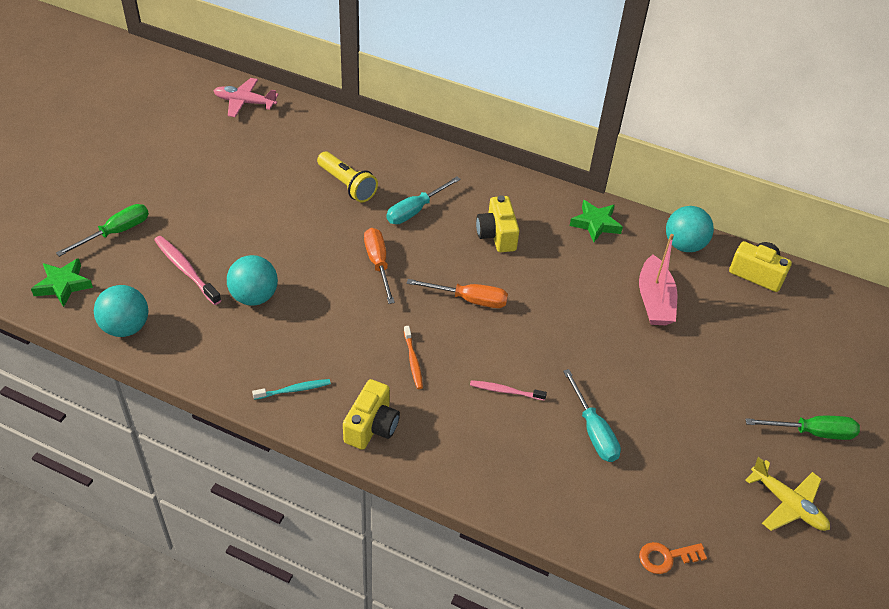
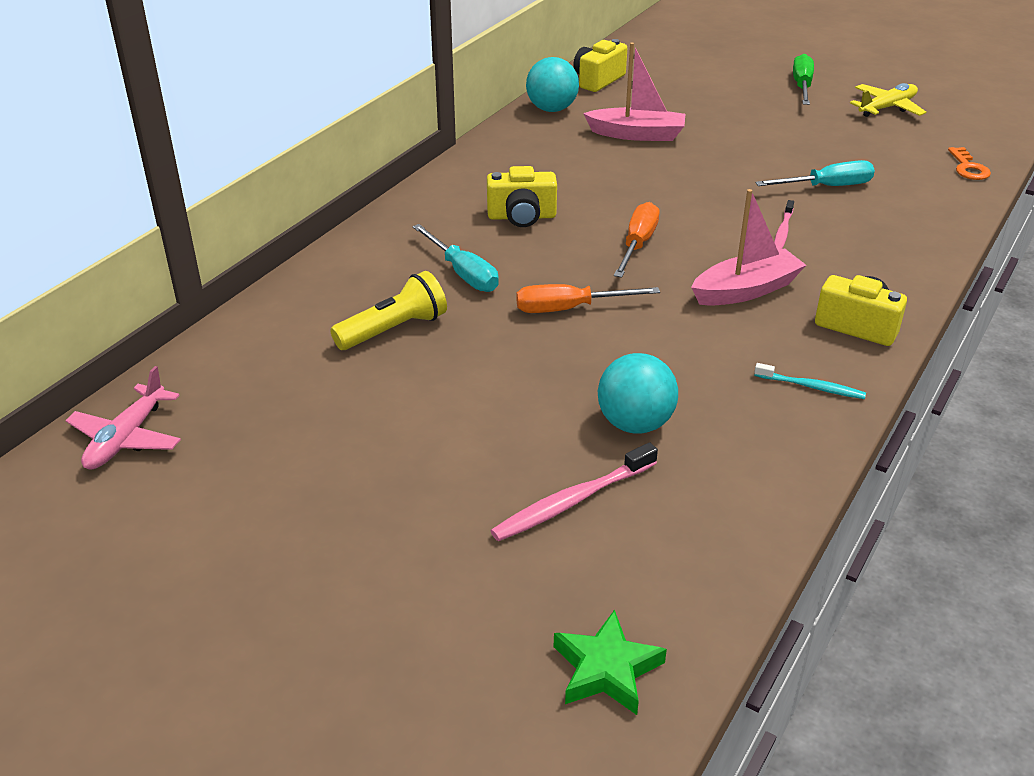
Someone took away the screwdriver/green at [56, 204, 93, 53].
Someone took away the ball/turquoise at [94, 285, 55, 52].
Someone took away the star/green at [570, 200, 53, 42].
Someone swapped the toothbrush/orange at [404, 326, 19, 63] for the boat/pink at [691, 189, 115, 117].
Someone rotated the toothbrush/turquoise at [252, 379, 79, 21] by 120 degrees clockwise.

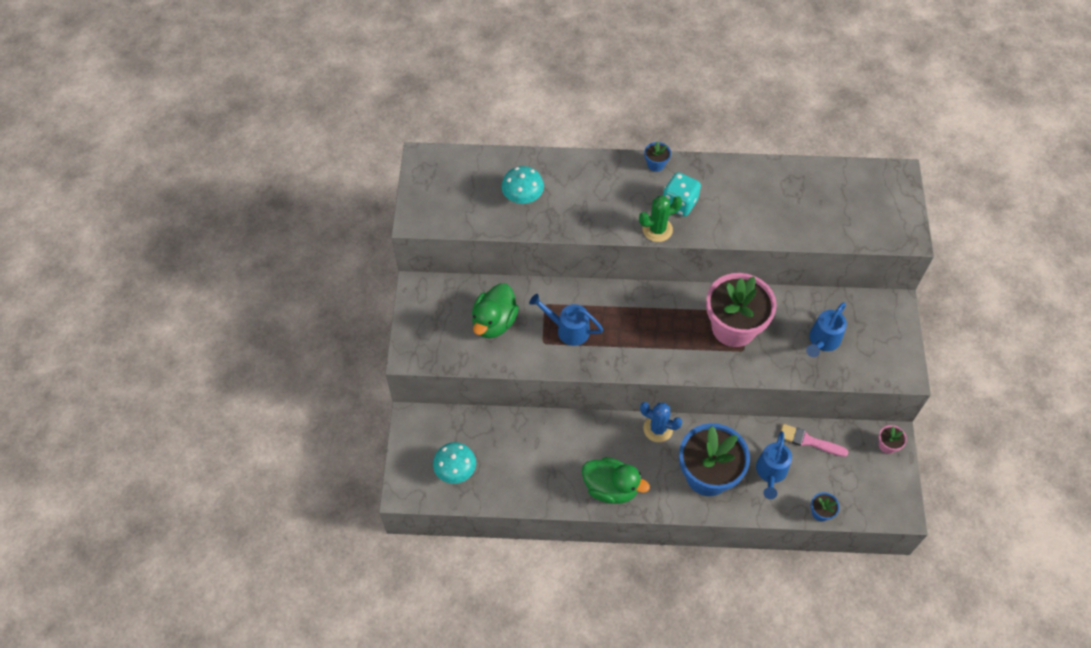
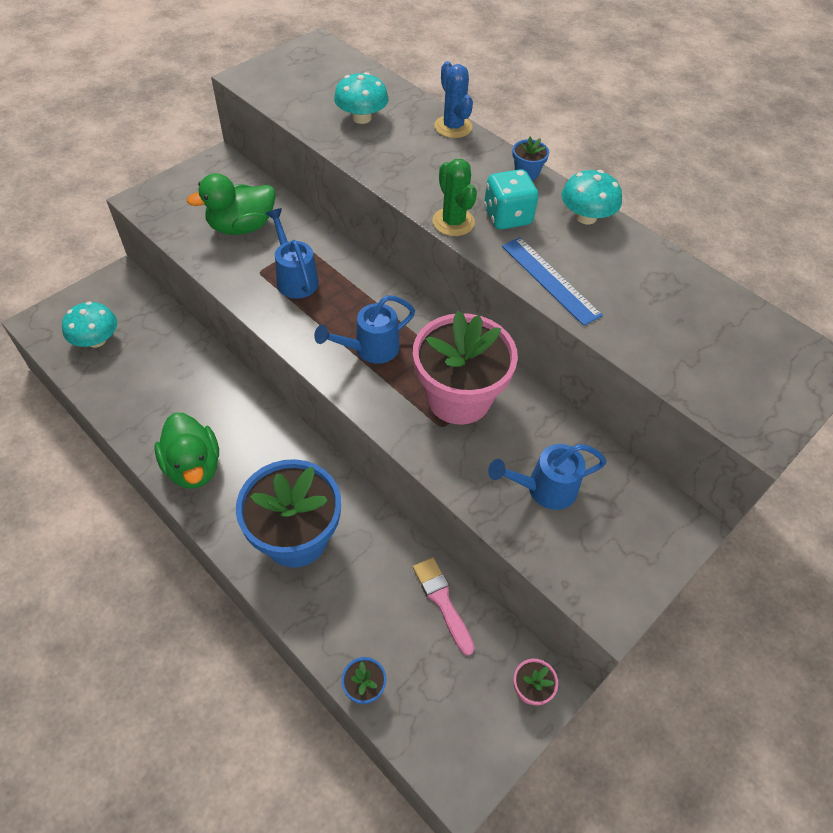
Someone put down the ruler/blue at [502, 237, 101, 89].
Someone put down the mushroom/turquoise at [562, 170, 60, 54].
Someone carried the cactus/blue from [640, 402, 42, 40] to [434, 61, 39, 77].
Someone carried the watering can/blue from [756, 431, 36, 68] to [314, 295, 101, 69].
Someone rotated the cactus/green at [639, 196, 43, 46] by 45 degrees clockwise.

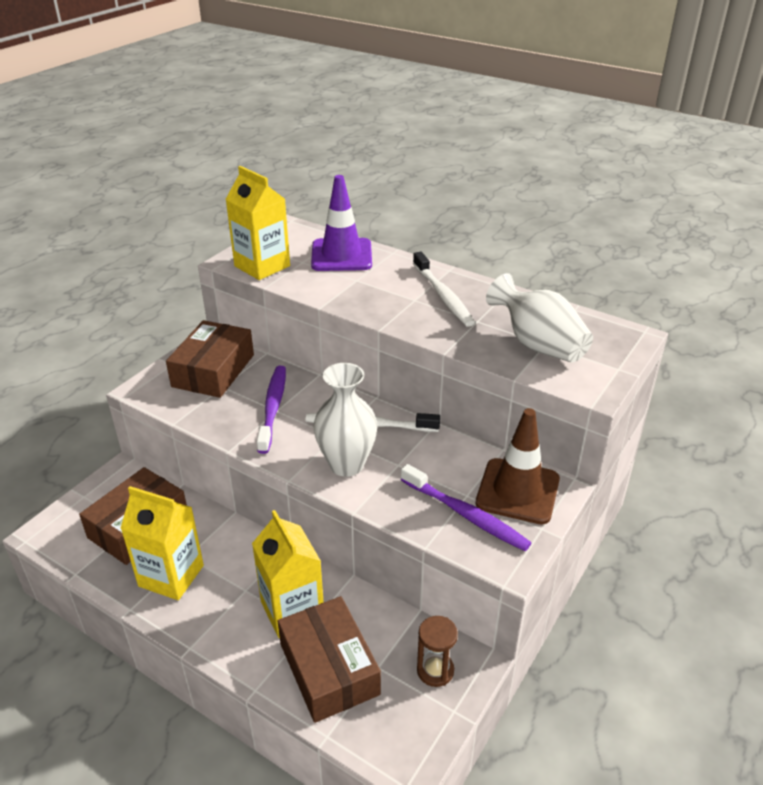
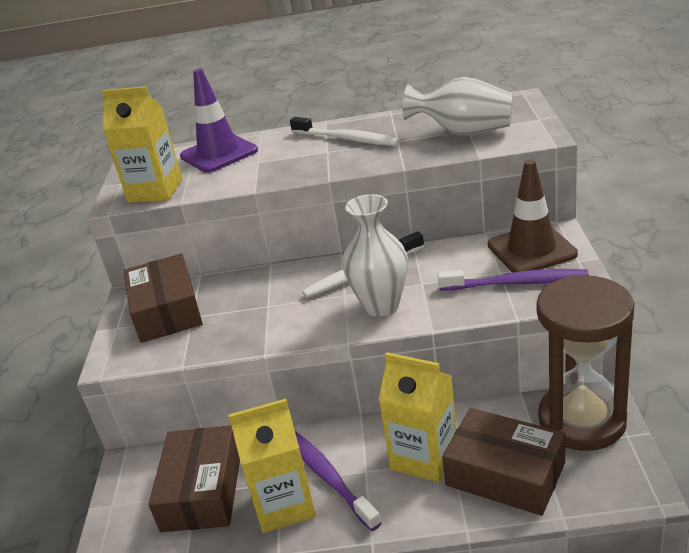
Someone carried the toothbrush/purple from [257, 366, 29, 88] to [295, 431, 86, 100].
Someone scaled the hourglass/brown at [417, 616, 41, 71] by 2.32.

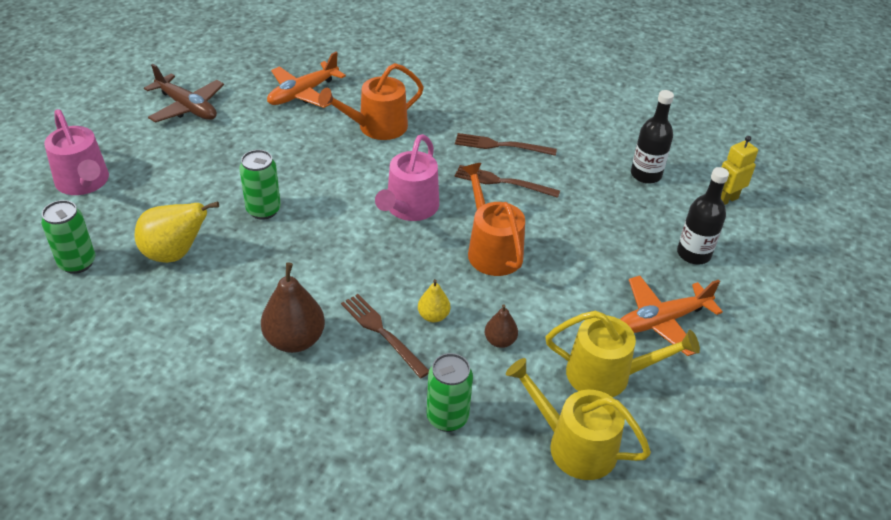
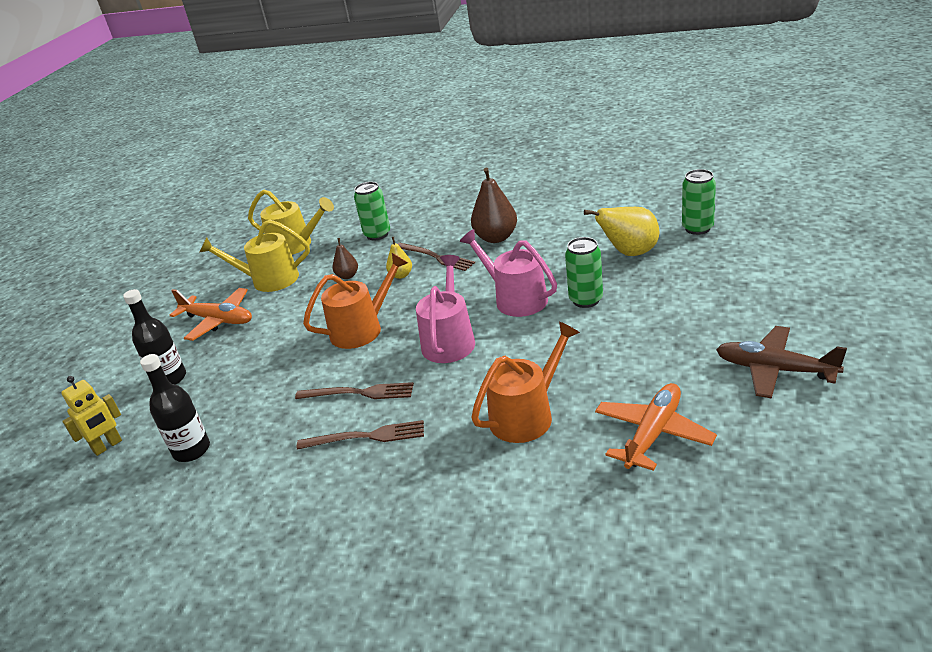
Someone carried the watering can/pink from [44, 109, 65, 86] to [460, 229, 97, 88].
Someone rotated the watering can/orange at [461, 163, 64, 113] by 90 degrees counterclockwise.
Someone rotated the plane/orange at [620, 276, 103, 80] by 60 degrees clockwise.

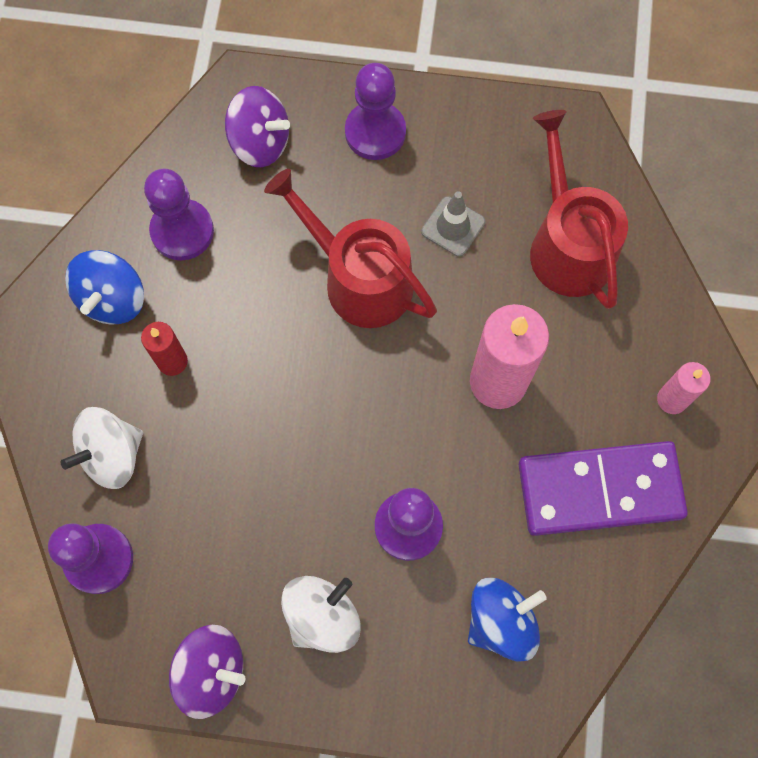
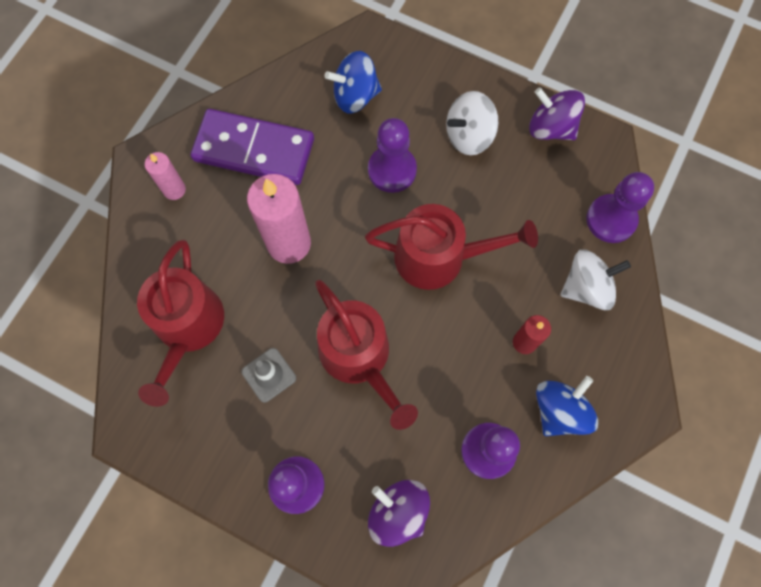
Someone put down the watering can/red at [365, 204, 173, 86].

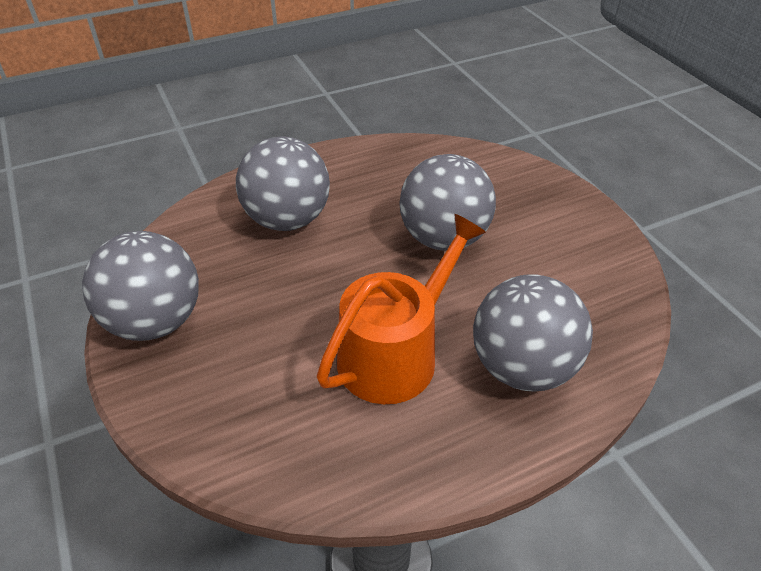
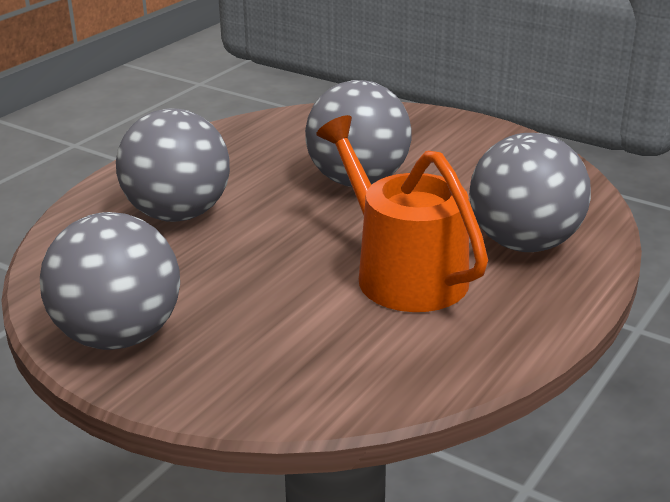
Someone rotated the watering can/orange at [317, 214, 169, 190] by 45 degrees counterclockwise.

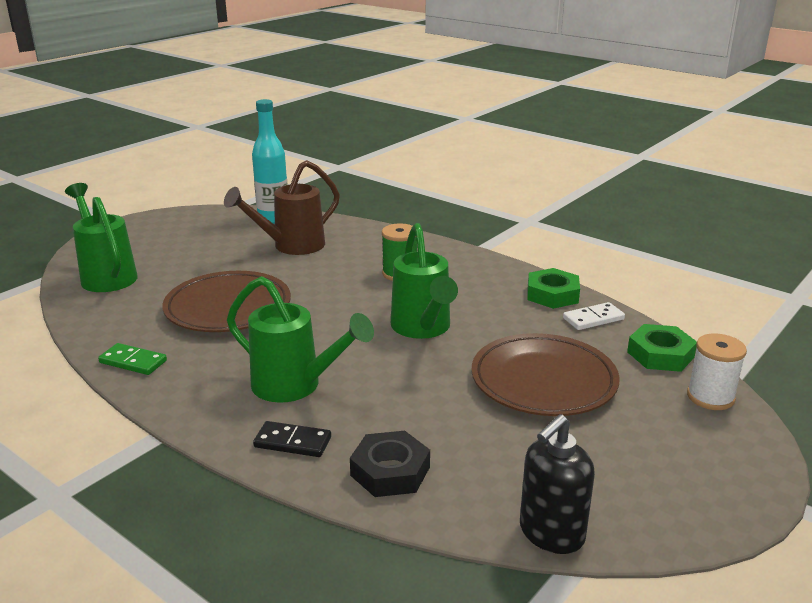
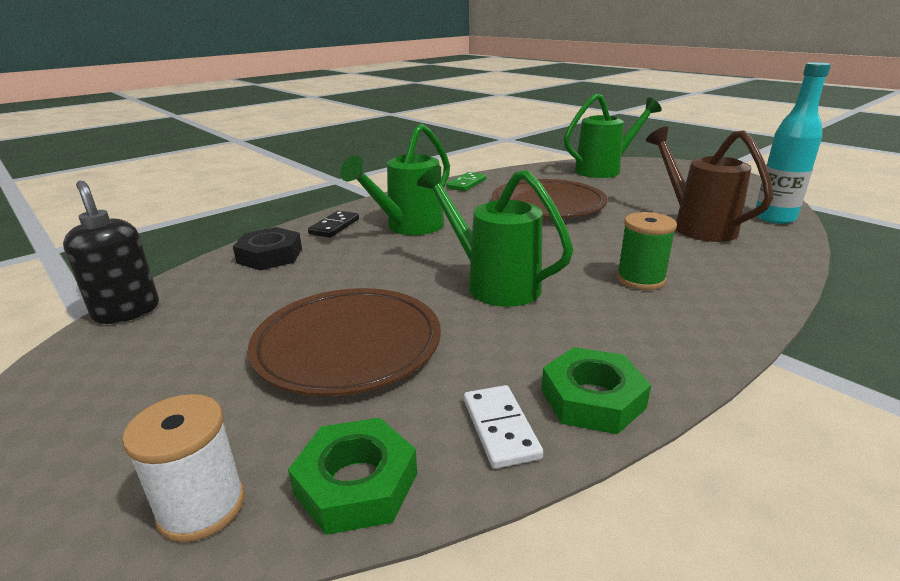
Someone rotated the watering can/green at [391, 223, 67, 116] by 45 degrees clockwise.

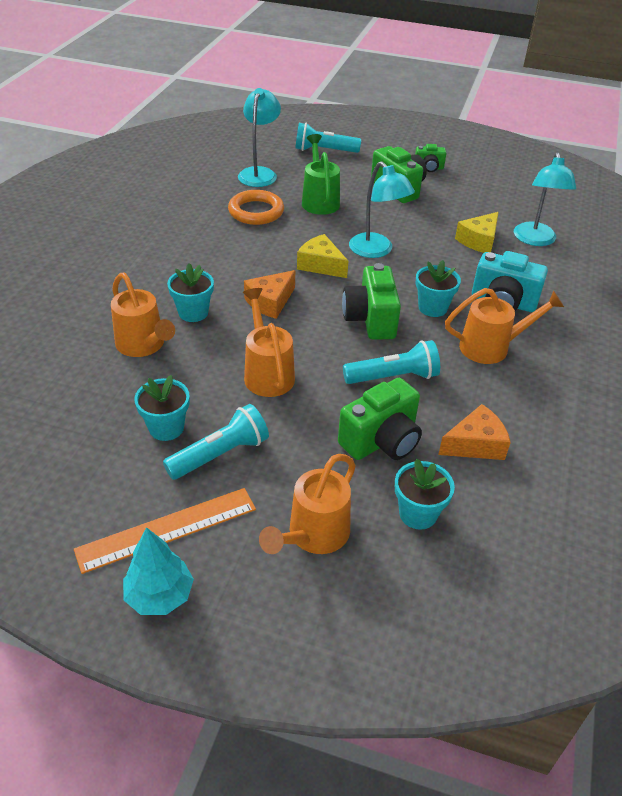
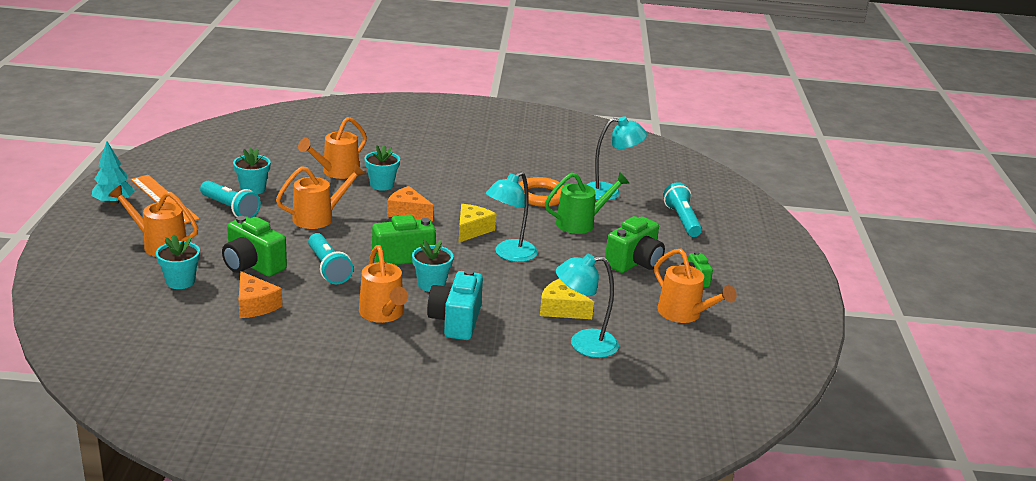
Someone put down the watering can/orange at [654, 249, 83, 74].

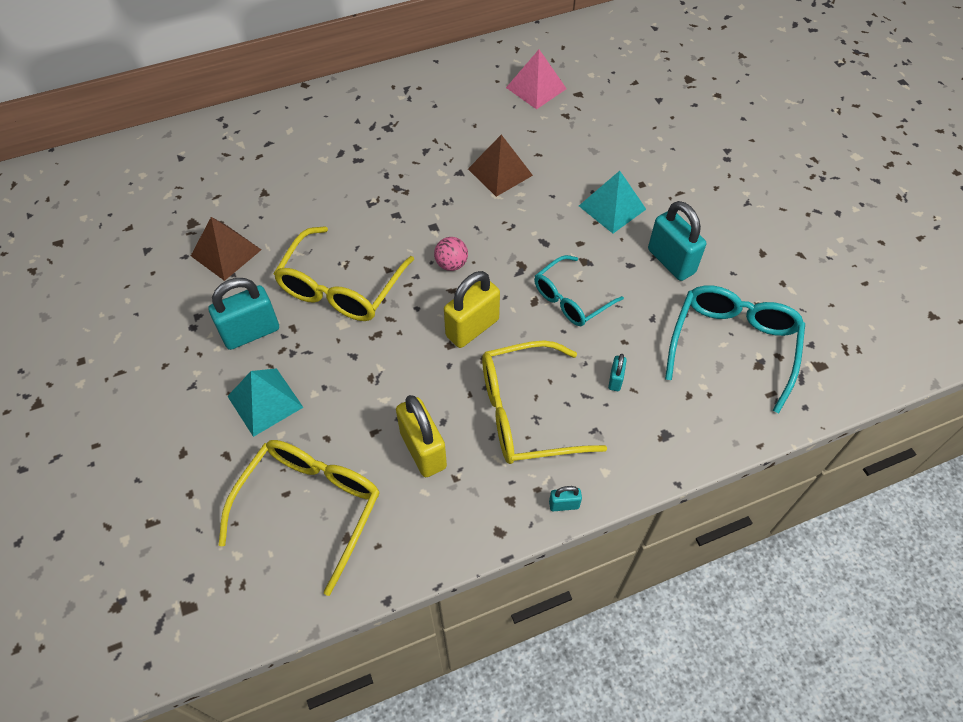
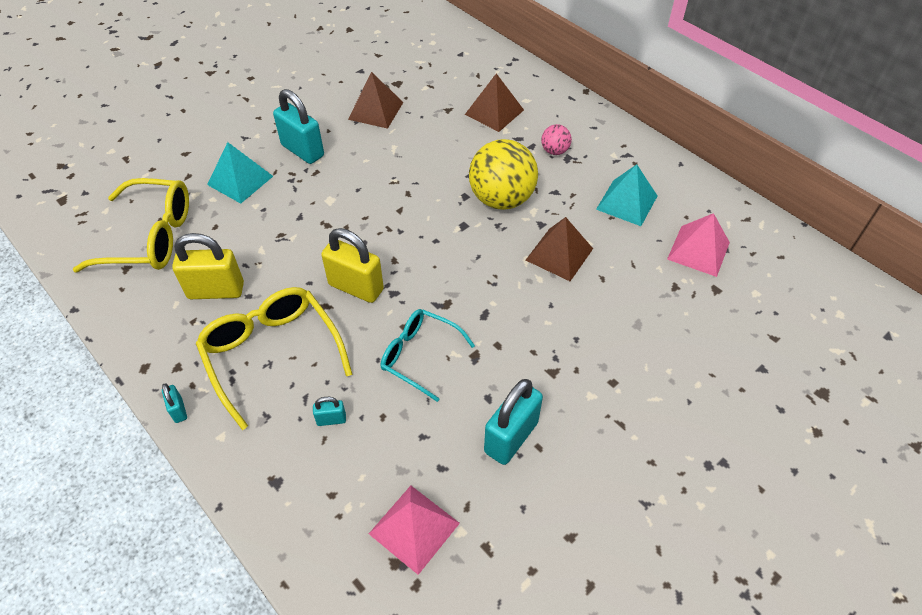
Someone took away the glasses/yellow at [273, 226, 141, 95].
Someone put down the pyramid/brown at [465, 73, 59, 59].
Someone put down the ball/yellow at [469, 139, 69, 71].
Someone carried the ball/pink from [434, 237, 34, 34] to [541, 124, 31, 31].
Someone carried the pyramid/turquoise from [579, 171, 67, 62] to [596, 164, 61, 62].
Someone swapped the glasses/turquoise at [665, 285, 140, 128] for the pyramid/pink at [369, 486, 91, 89].
Someone rotated the padlock/yellow at [396, 395, 51, 82] by 45 degrees clockwise.

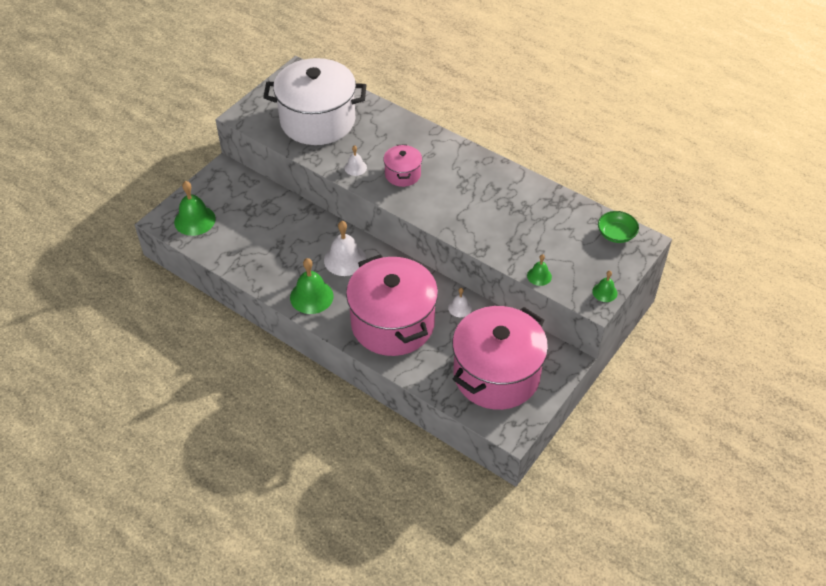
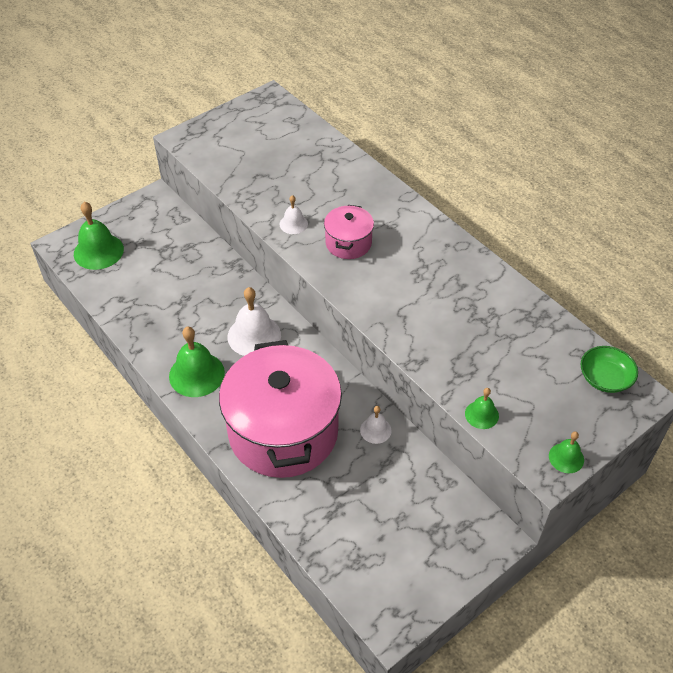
Someone took away the pot/white at [263, 58, 103, 87].
Someone took away the pot/pink at [452, 306, 96, 104].

